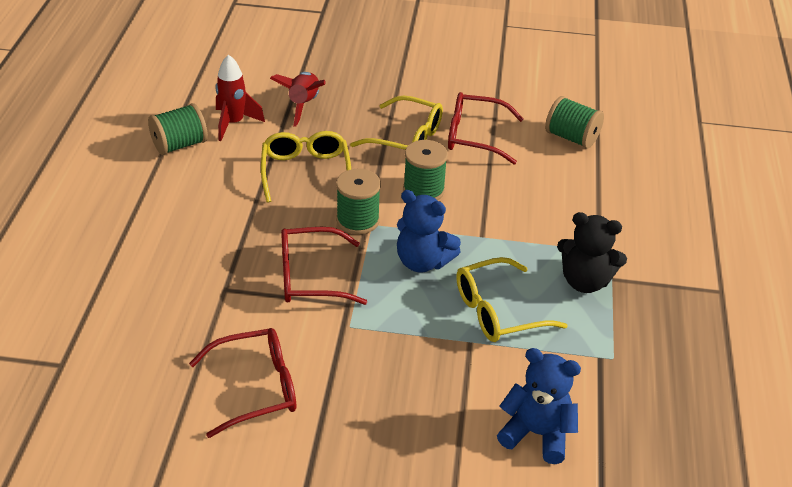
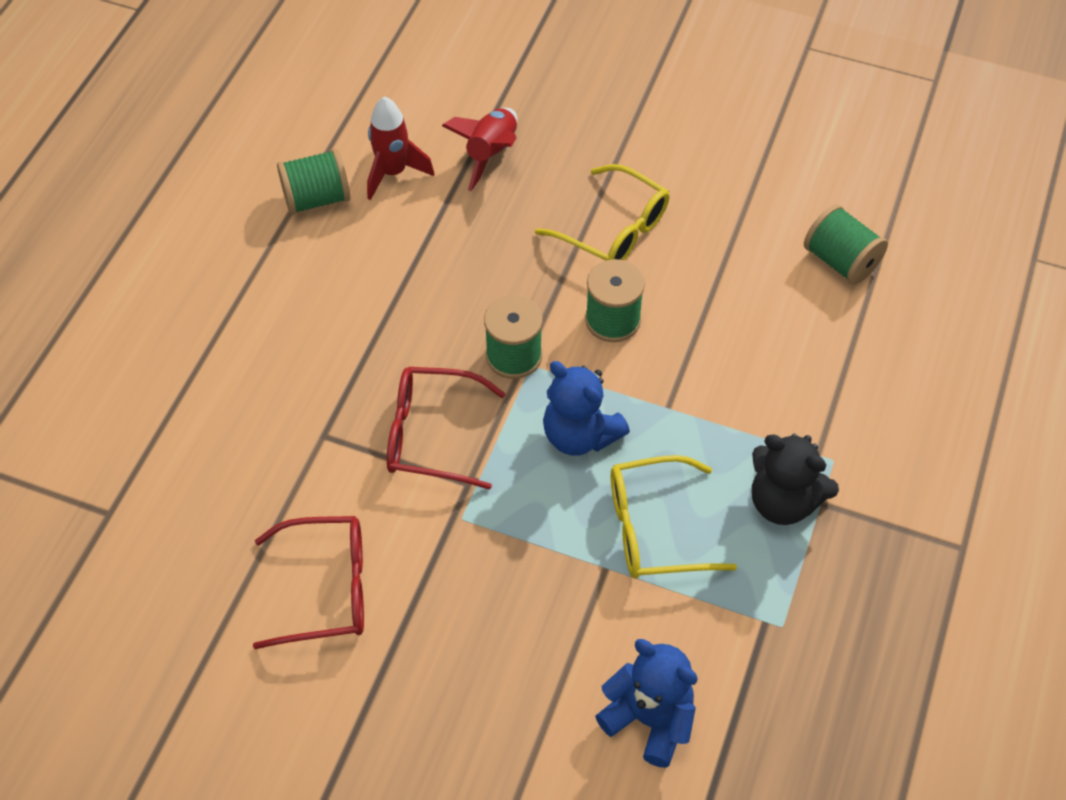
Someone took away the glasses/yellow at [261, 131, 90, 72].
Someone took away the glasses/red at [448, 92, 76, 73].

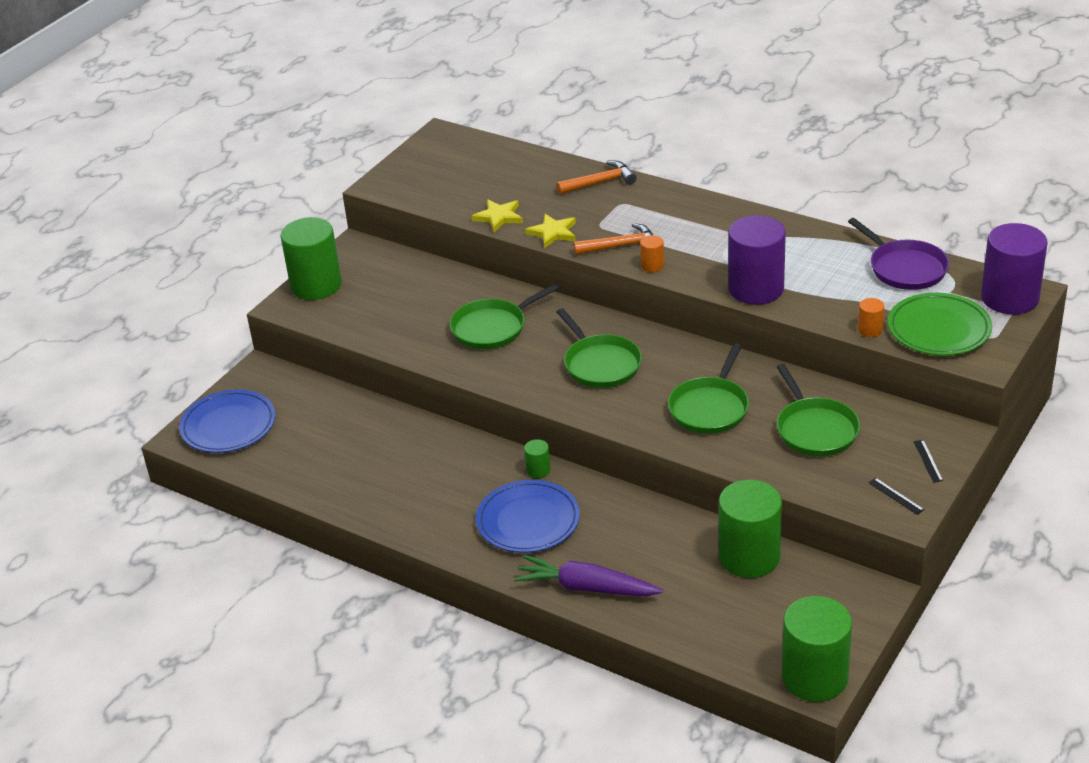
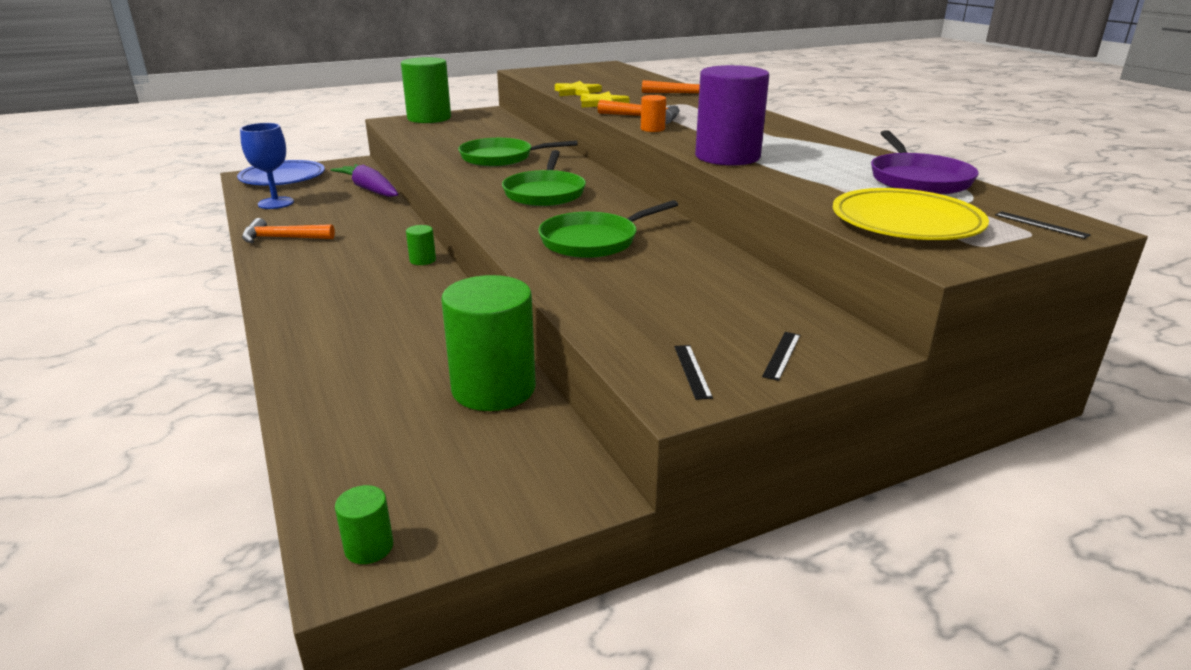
Someone took away the plate/blue at [476, 480, 104, 73].
Someone took away the pan/green at [777, 364, 83, 92].
Someone took away the cylinder/orange at [858, 298, 26, 39].
Someone put down the goblet/blue at [240, 123, 54, 86].
Someone put down the hammer/orange at [242, 218, 93, 25].
Someone carried the carrot/purple from [514, 555, 149, 41] to [331, 164, 67, 33].
Someone swapped the cylinder/purple at [981, 223, 67, 91] for the ruler/black at [995, 211, 96, 28].
Someone repainted the plate/green at [888, 293, 104, 63], which became the plate/yellow at [833, 188, 156, 52].
Someone scaled the cylinder/green at [782, 596, 70, 106] by 0.43.

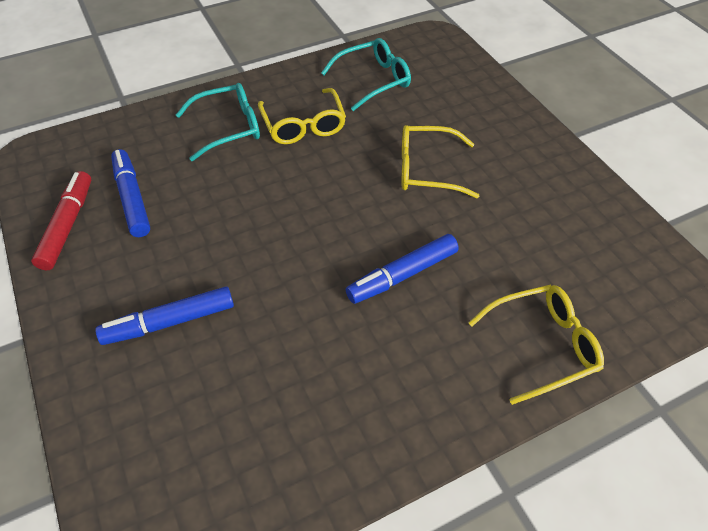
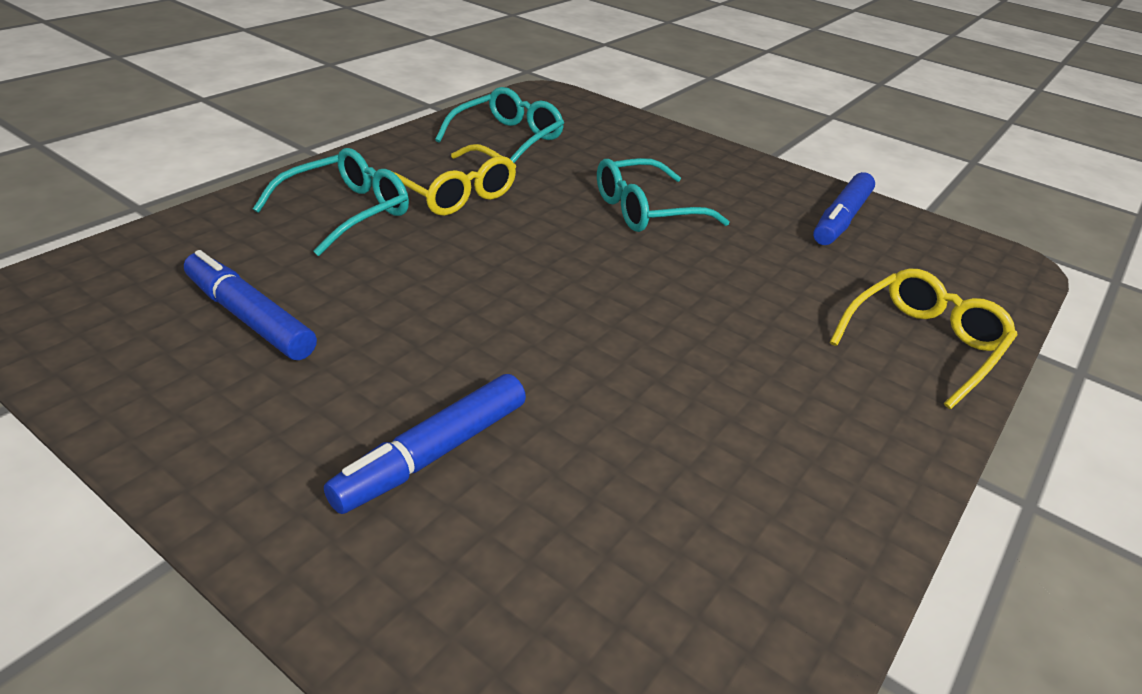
Someone took away the marker/red at [31, 171, 60, 99].
Someone carried the marker/blue from [346, 234, 113, 70] to [813, 172, 62, 73].
Someone repainted the glasses/yellow at [402, 125, 77, 73], which became the glasses/turquoise at [597, 158, 133, 74].

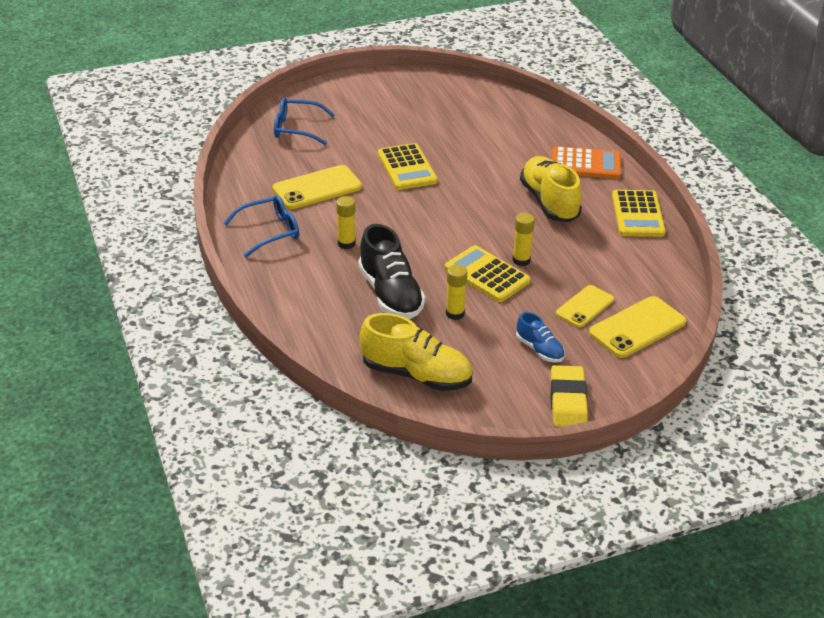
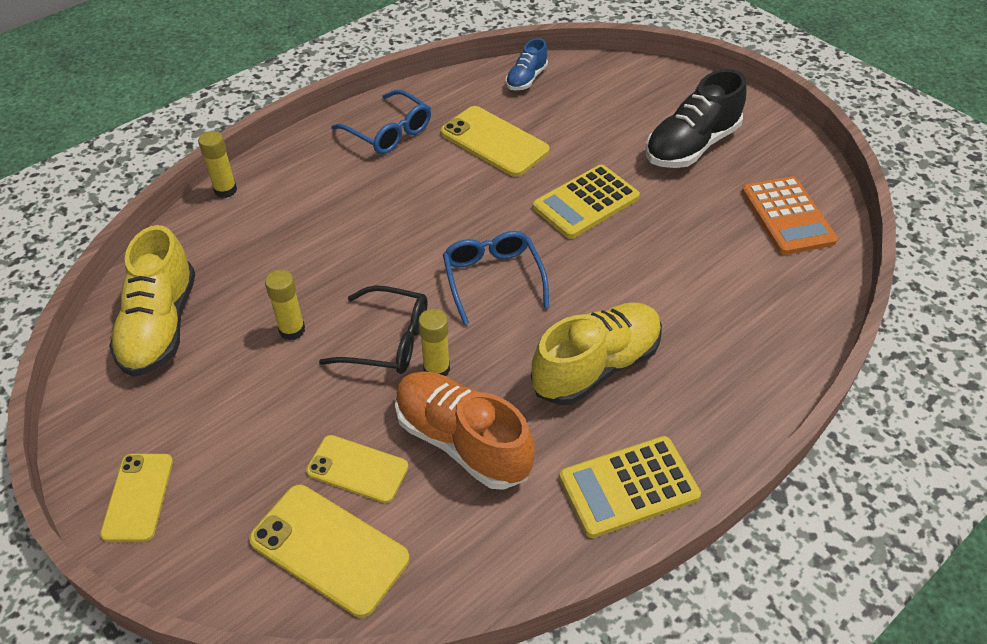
Someone put down the shoe/orange at [395, 371, 139, 119].
Someone carried the glasses/blue from [274, 98, 61, 47] to [443, 231, 106, 94].
Someone carried the glue stick/yellow from [336, 196, 19, 53] to [198, 131, 39, 67].
Someone carried the shoe/black from [358, 224, 67, 95] to [646, 69, 101, 99].
Someone carried the shoe/blue from [516, 312, 49, 51] to [506, 38, 42, 53].
Someone carried the calculator/orange from [552, 146, 69, 33] to [742, 176, 96, 79].
Someone swapped the calculator/yellow at [445, 245, 85, 57] for the glasses/black at [319, 285, 108, 89].
Someone swapped the eraser/yellow at [550, 365, 38, 62] for the phone/yellow at [100, 454, 73, 88].

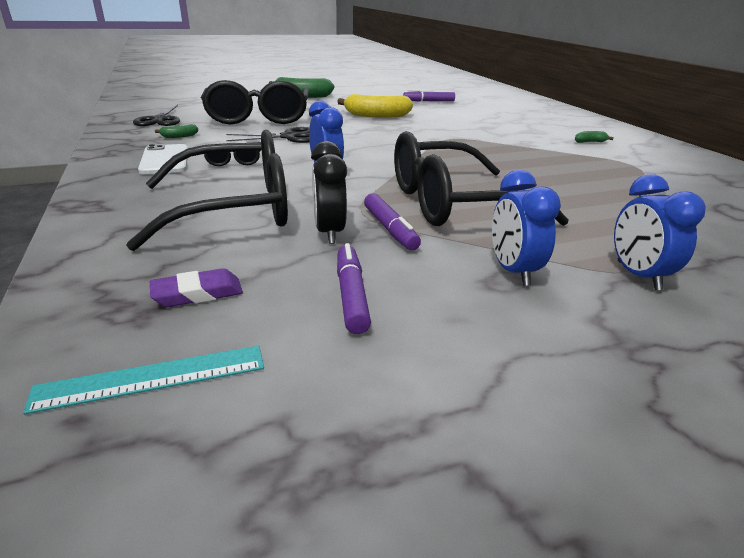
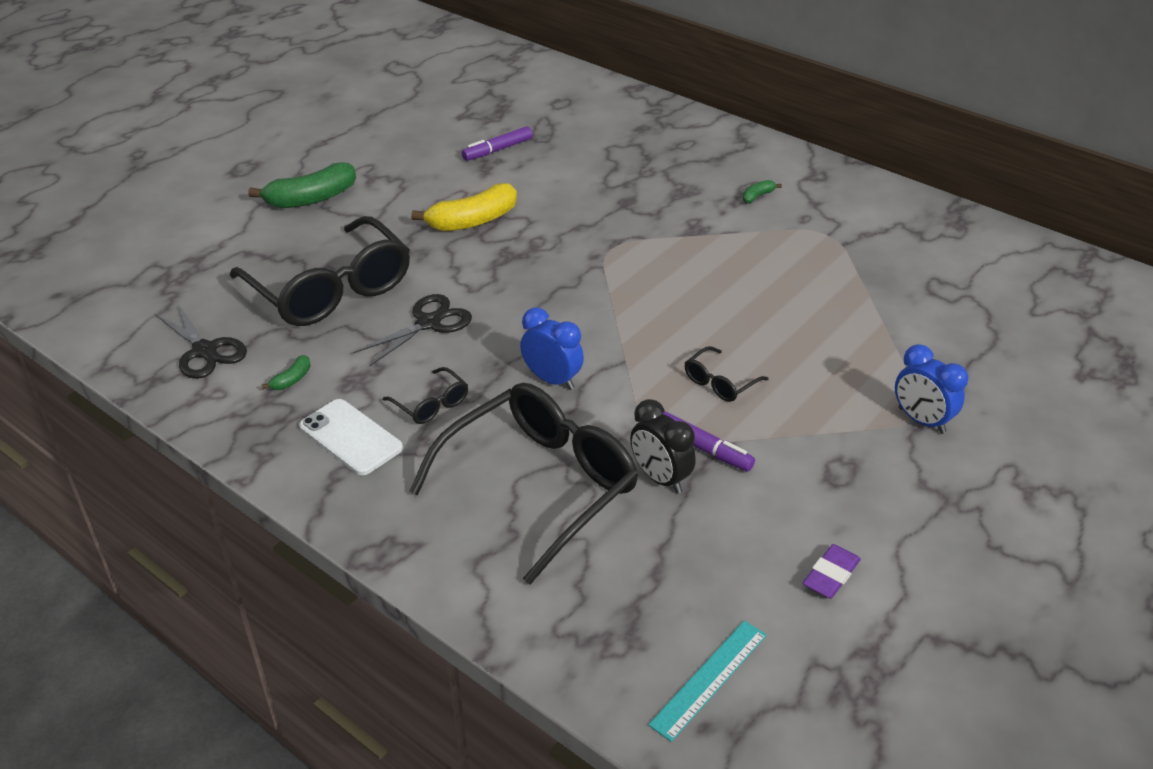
Someone took away the marker/purple at [337, 243, 34, 91].
Someone took away the clock/blue at [492, 170, 69, 116].
Someone carried the eraser/purple from [150, 268, 93, 39] to [803, 544, 58, 55].
Someone scaled the glasses/black at [394, 131, 175, 95] by 0.42.

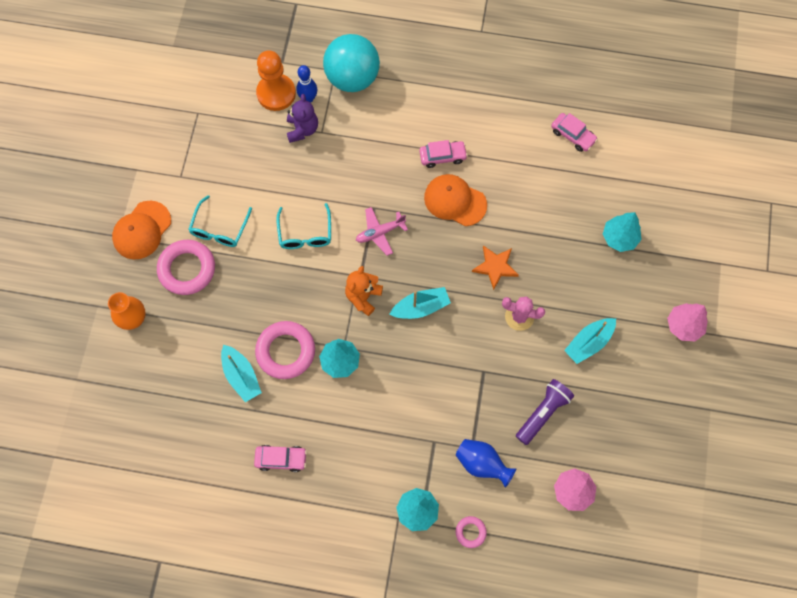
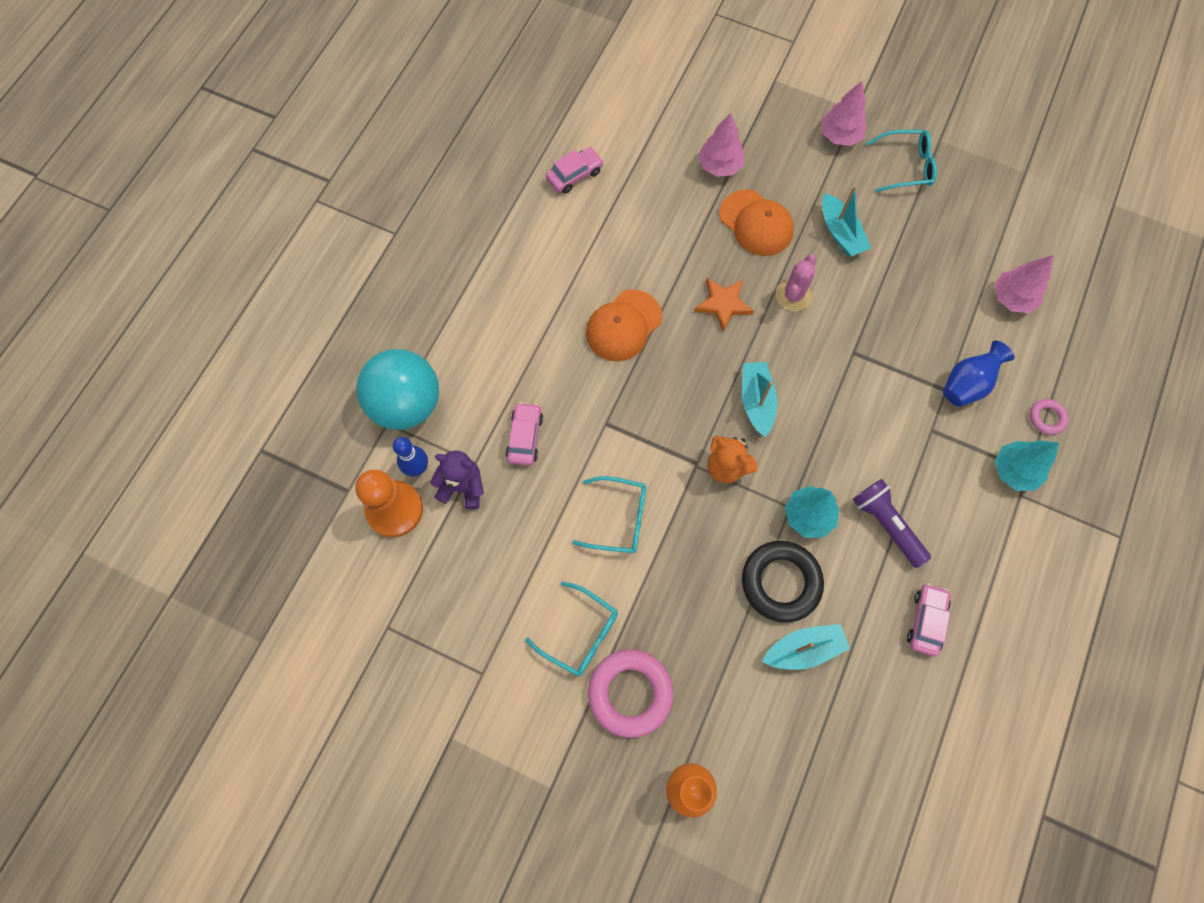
Someone took away the plane/pink at [356, 207, 52, 49].
Someone put down the glasses/turquoise at [867, 130, 70, 62].
Someone carried the cap/orange from [112, 201, 59, 58] to [719, 190, 75, 66].
Someone carried the car/pink from [419, 140, 49, 28] to [506, 402, 37, 64].
Someone carried the flashlight/purple from [516, 379, 58, 66] to [853, 479, 78, 89].
Someone repainted the ring/pink at [255, 321, 60, 58], which became the ring/black at [742, 541, 82, 82].
Someone repainted the tree/turquoise at [603, 212, 39, 40], which became the tree/pink at [698, 113, 46, 64].

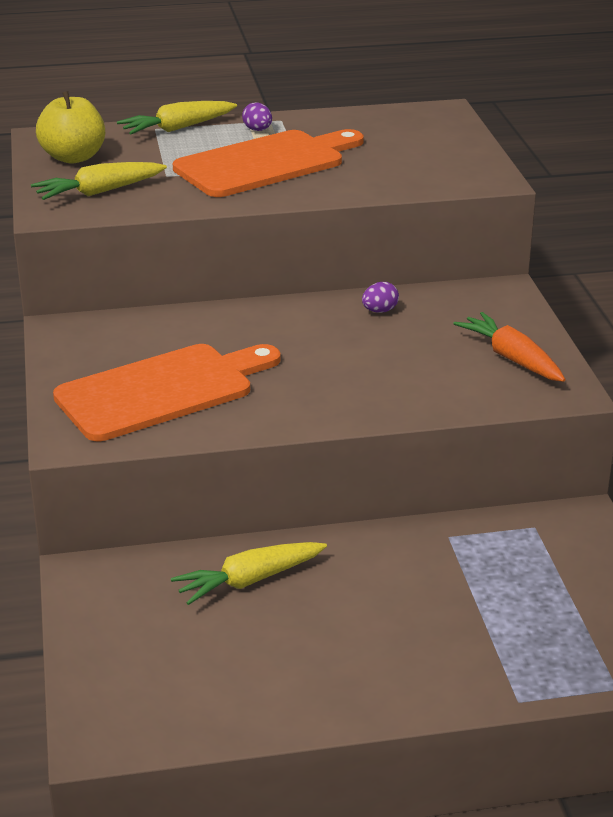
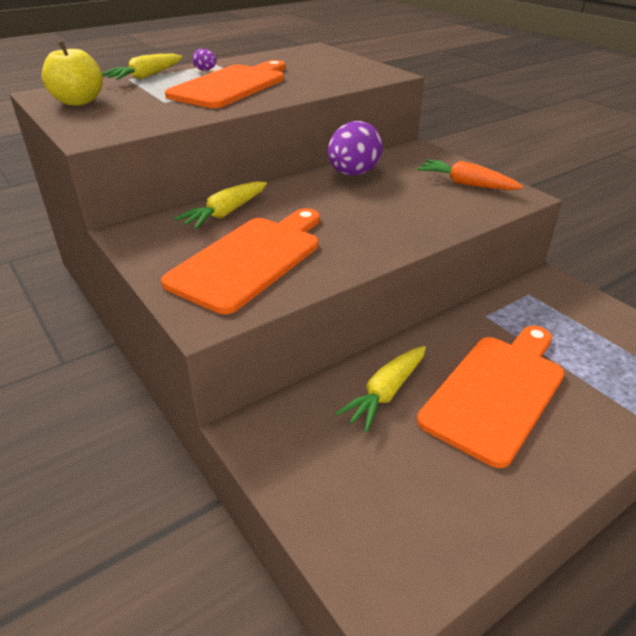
Someone put down the cutting board/orange at [417, 326, 148, 142].
Someone carried the carrot/yellow from [31, 162, 136, 38] to [174, 181, 93, 48].
Someone scaled the egg/purple at [362, 282, 37, 31] by 2.30.

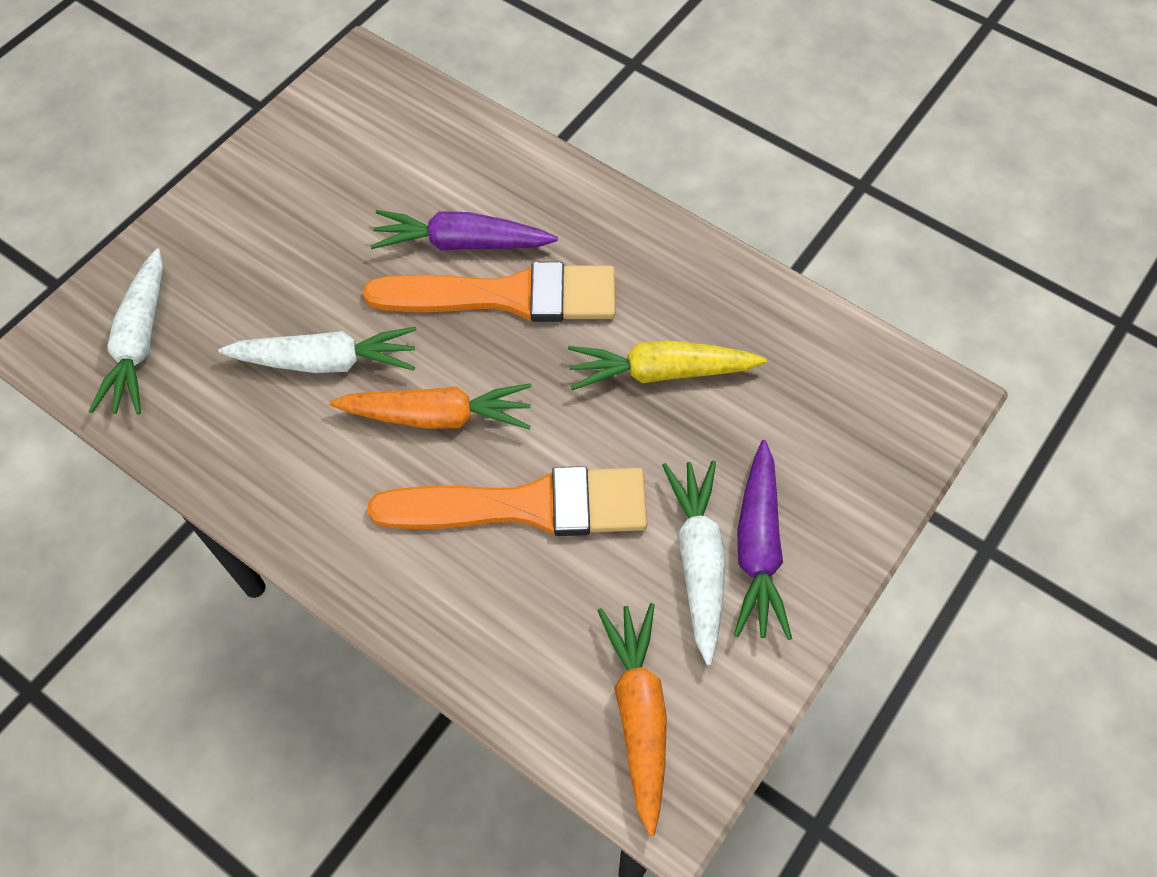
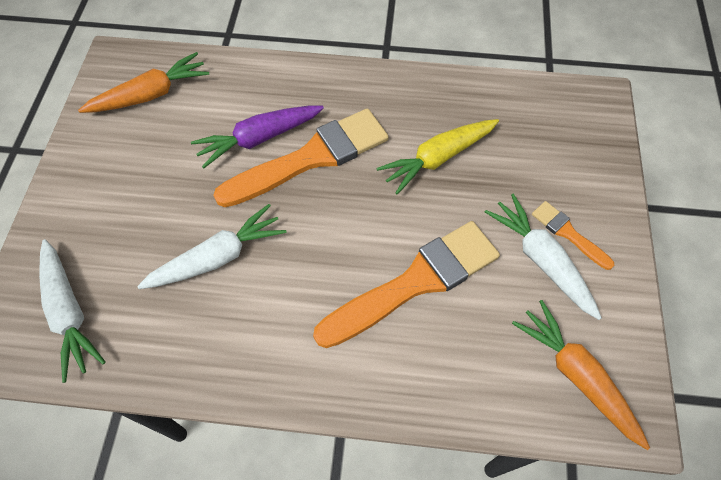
Someone carried the carrot/orange from [329, 383, 203, 46] to [78, 52, 131, 61].
Someone swapped the carrot/purple at [734, 440, 58, 200] for the brush/orange at [532, 201, 82, 69].

